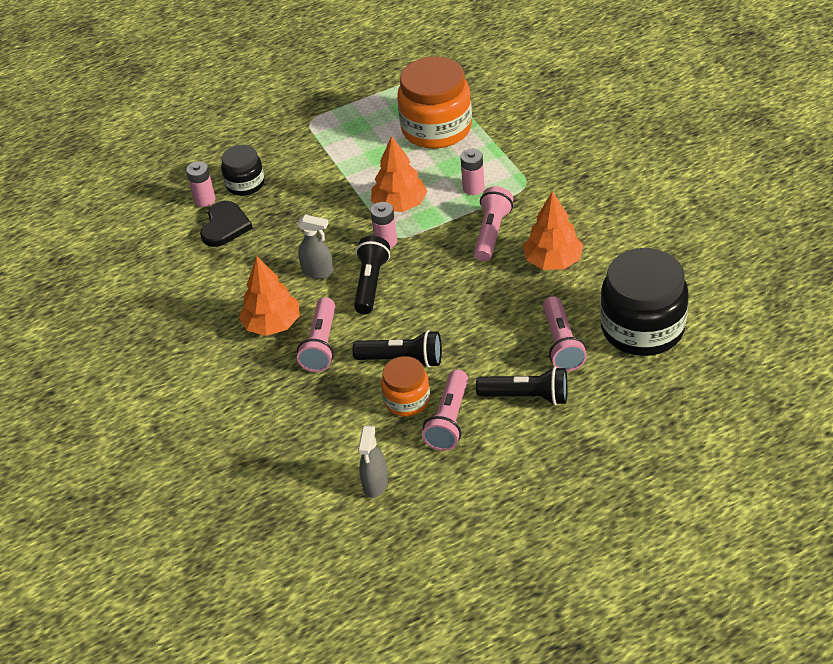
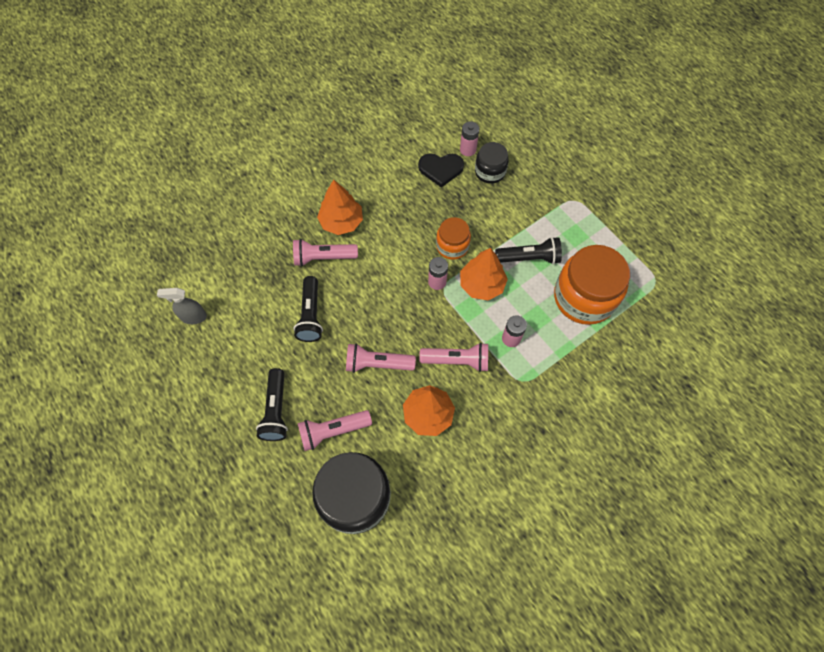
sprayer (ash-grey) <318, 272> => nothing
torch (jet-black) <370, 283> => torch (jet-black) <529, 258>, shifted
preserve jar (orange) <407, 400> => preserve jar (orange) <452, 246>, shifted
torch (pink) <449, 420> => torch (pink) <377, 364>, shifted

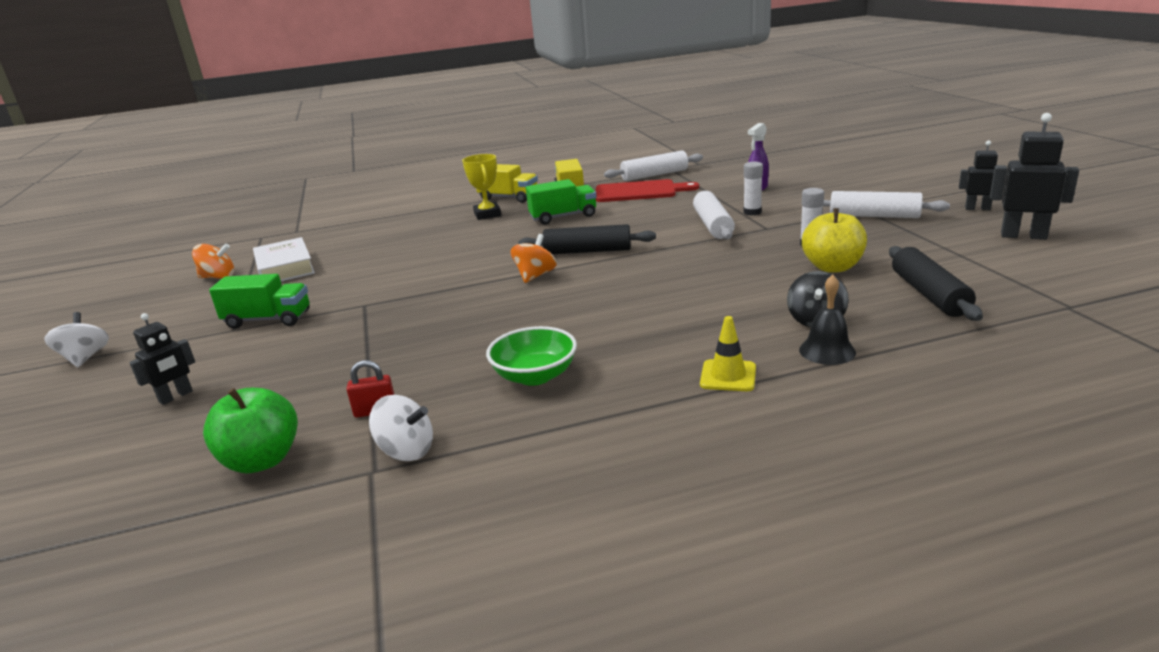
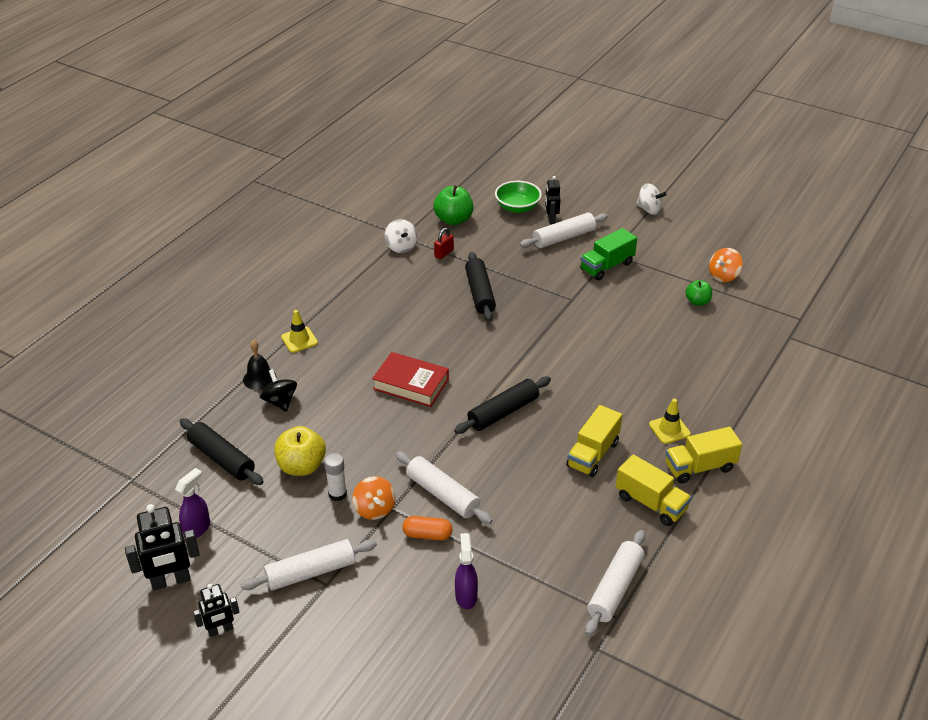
hardback (pure white) <285, 268> => toy apple (emerald) <697, 302>
toy top (pure white) <406, 451> => toy top (pure white) <401, 247>, 90 degrees counterclockwise
trophy (bright yellow) <487, 214> => traffic cone (bright yellow) <669, 429>
deep dish (emerald) <535, 376> => deep dish (emerald) <517, 207>, shifted
toy top (orange) <535, 276> => toy top (orange) <374, 509>, shifted
lorry (emerald) <563, 217> => lorry (bright yellow) <593, 454>
chopping board (crimson) <639, 192> => nothing
glue stick (pure white) <752, 212> => pill (orange) <427, 535>
nothing => sprayer (royal purple) <197, 529>
nothing => hardback (crimson) <411, 384>
nothing => pastry roller (jet-black) <480, 293>
nothing => pastry roller (pure white) <563, 237>

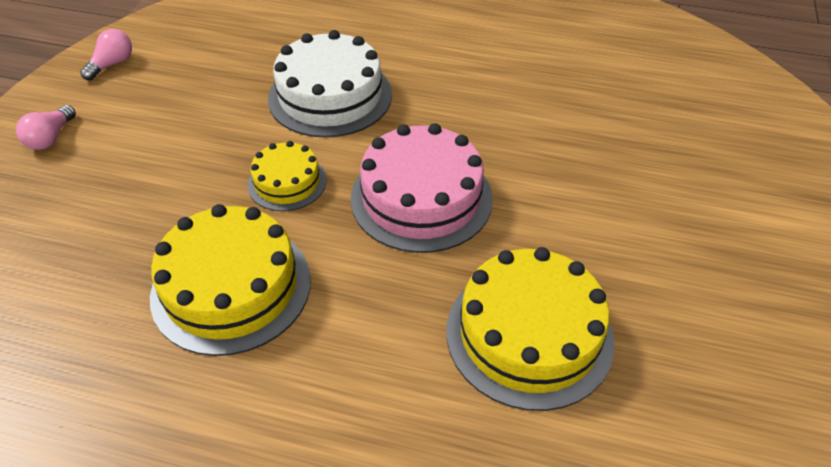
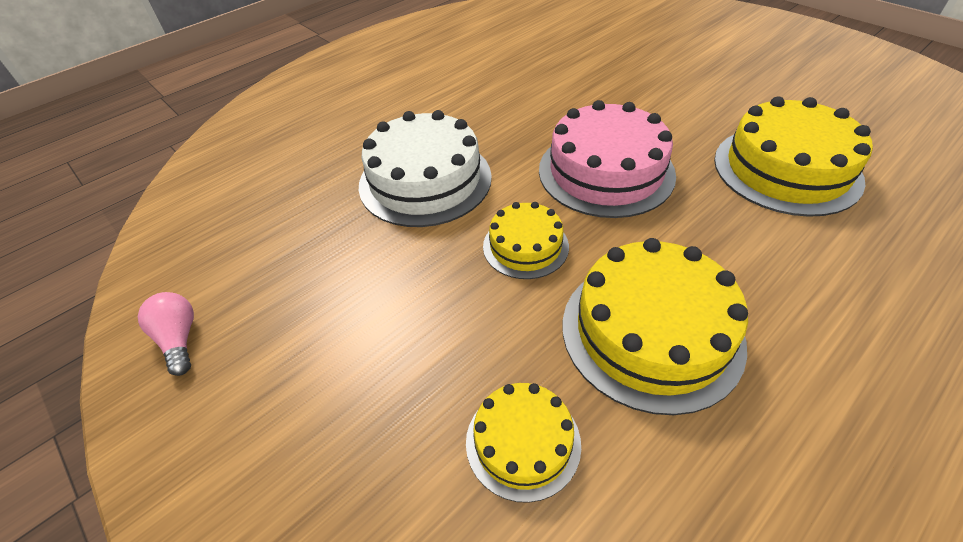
bulb (pink) <51, 138> => nothing
nothing => layer cake (bright yellow) <523, 442>

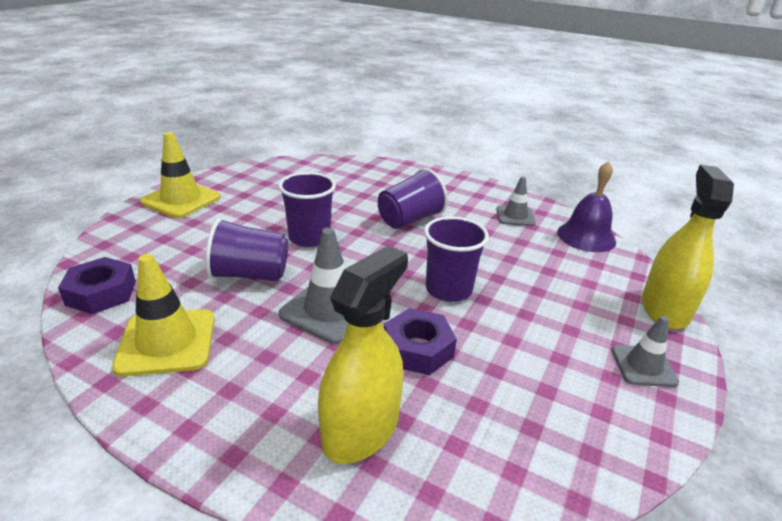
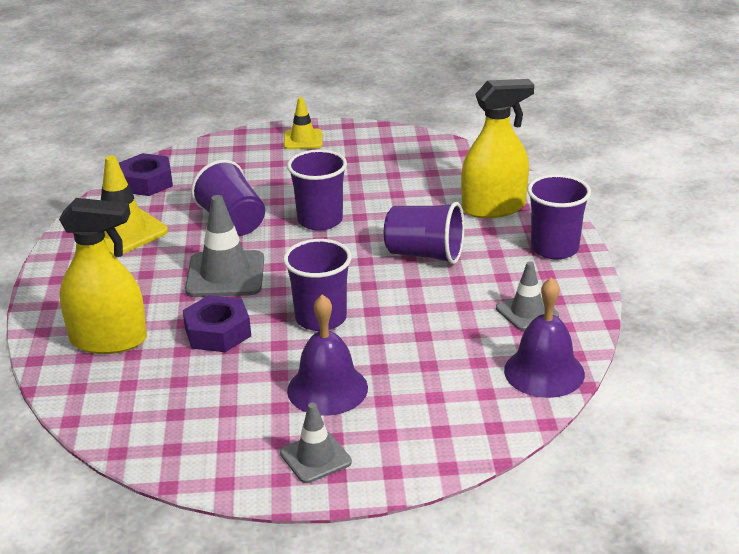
traffic cone (bright yellow) <181, 200> => traffic cone (bright yellow) <303, 140>, x0.62
sprayer (bright yellow) <664, 309> => sprayer (bright yellow) <493, 207>, shifted
nothing => bell (royal purple) <327, 389>
nothing => tumbler (royal purple) <554, 248>

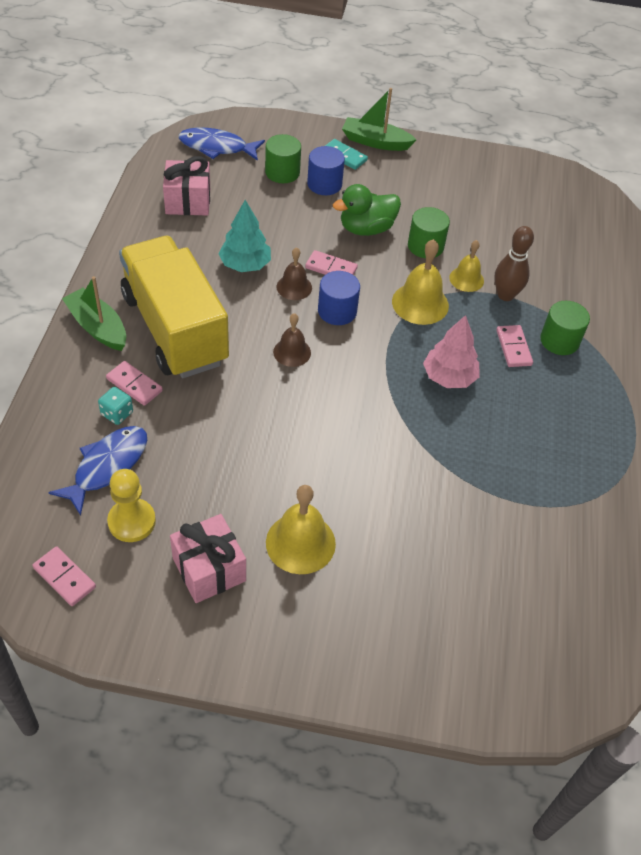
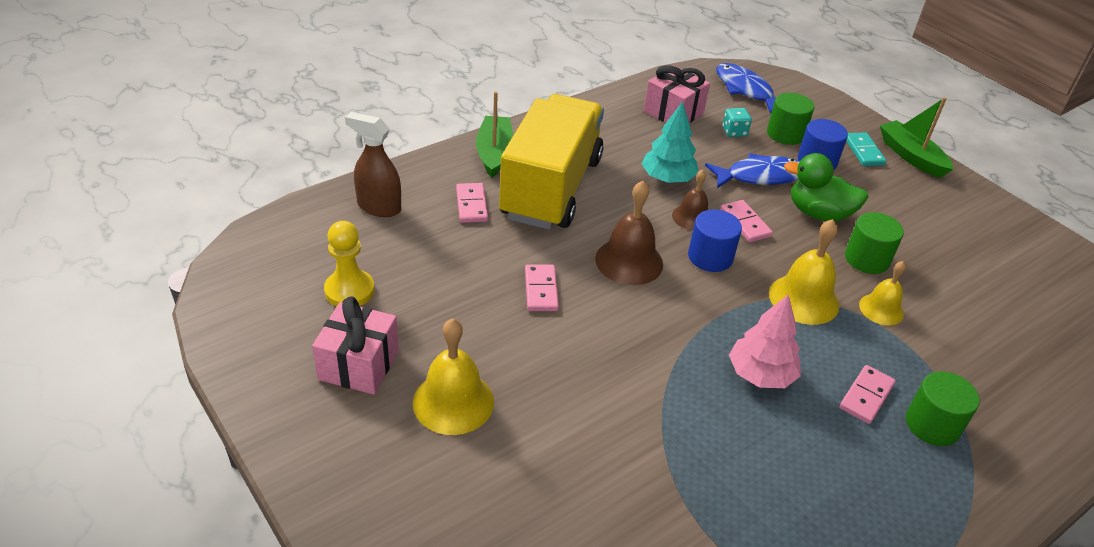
domino tile (pink) <64, 577> => domino tile (pink) <541, 290>, shifted
fish (royal blue) <107, 466> => fish (royal blue) <760, 176>, shifted
game die (aqua) <117, 413> => game die (aqua) <734, 132>, shifted
bell (brown) <292, 352> => bell (brown) <629, 261>, x1.60
tenpin (brown) <505, 295> => nothing
nothing => sprayer (brown) <379, 207>

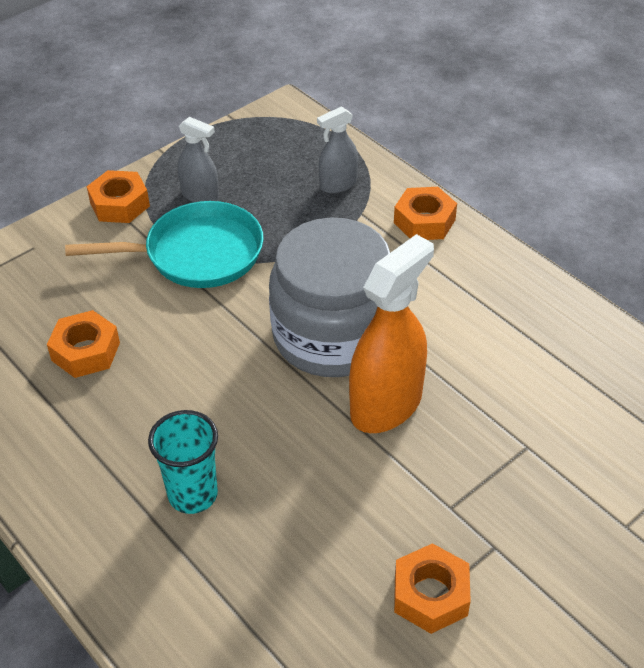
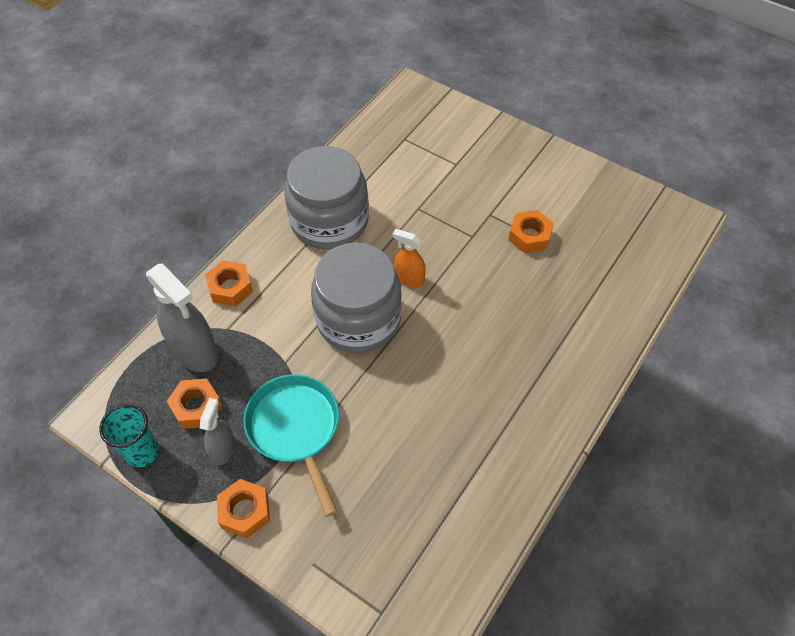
hexagon nut (orange) <86, 351> => hexagon nut (orange) <196, 407>, shifted
tumbler (aqua) <193, 494> => tumbler (aqua) <142, 452>, shifted
sprayer (ash-grey) <338, 184> => sprayer (ash-grey) <195, 351>, x1.81
sprayer (orange) <386, 405> => sprayer (orange) <409, 278>, x0.55
nothing => preserve jar (ash-grey) <329, 221>

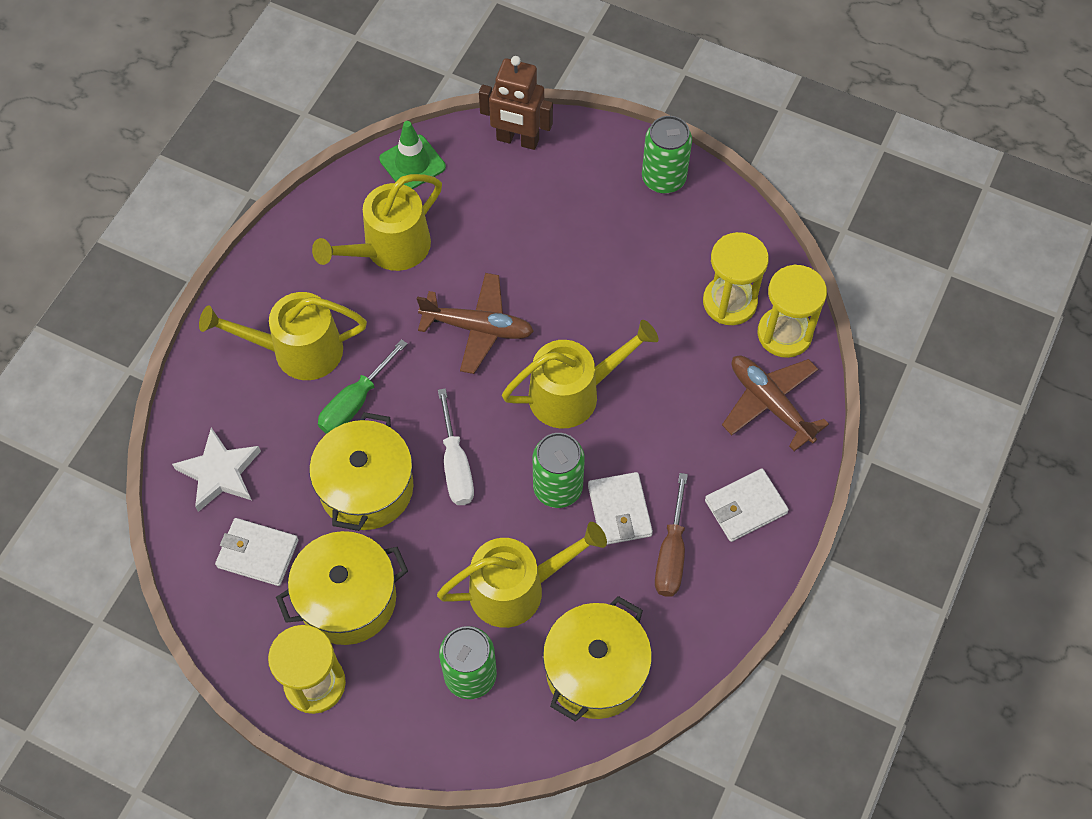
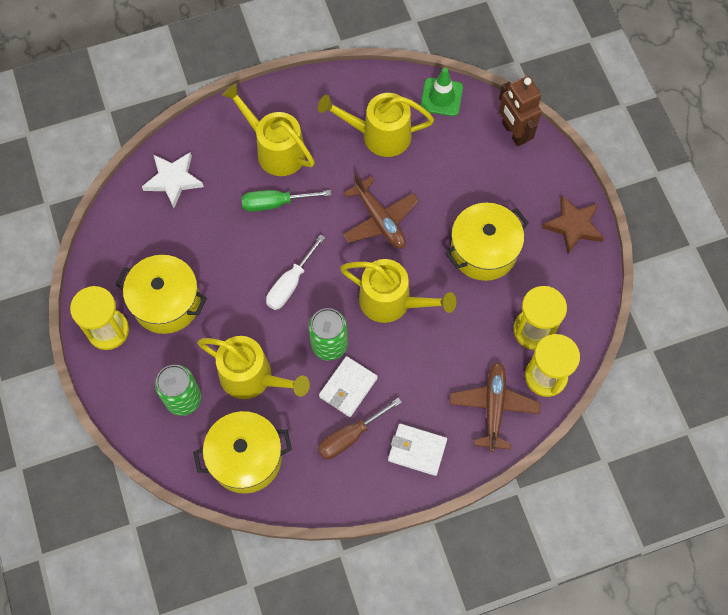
wallet (pure white) <258, 553> => nothing
cooking pot (bright yellow) <366, 487> => cooking pot (bright yellow) <483, 251>, shifted
tin (emerald) <663, 178> => star shape (brown) <573, 226>

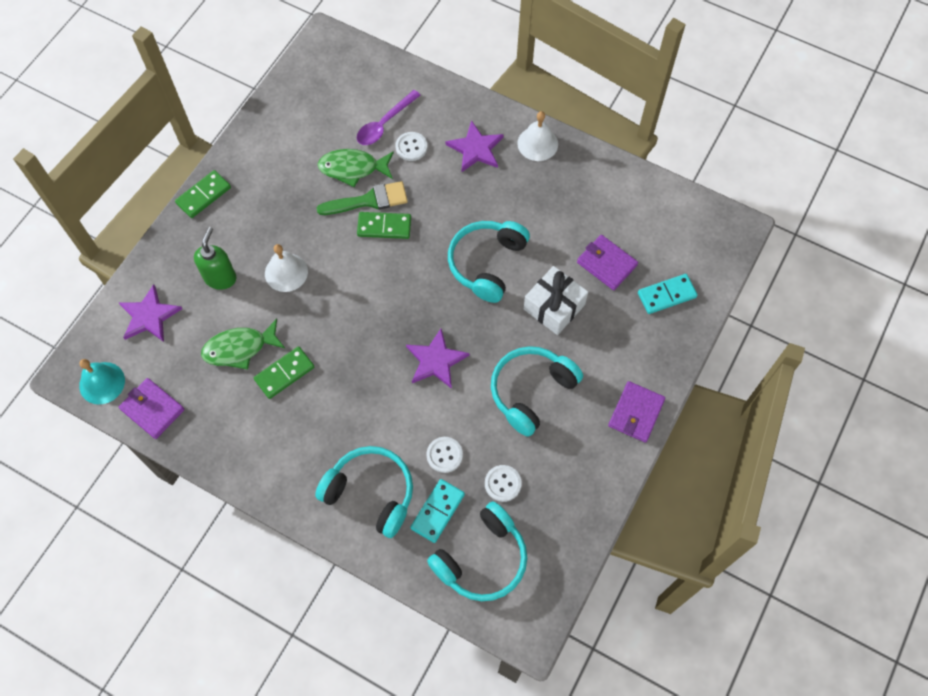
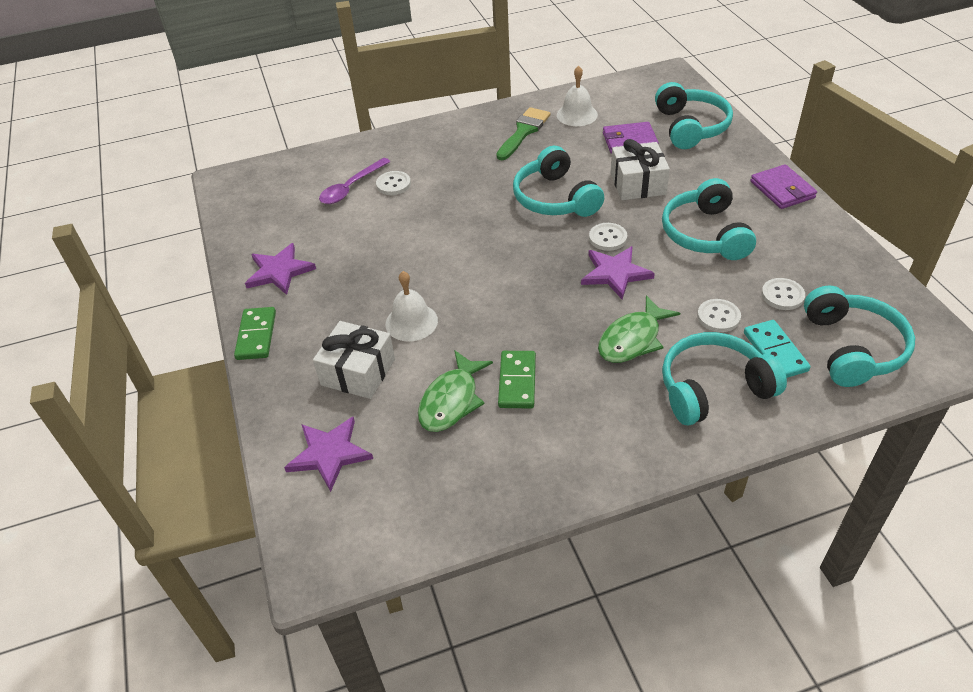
bell (aqua) <102, 383> => nothing
wallet (royal purple) <152, 409> => nothing
pump bottle (emerald) <220, 278> => present (pure white) <358, 372>
fish (emerald) <353, 168> => fish (emerald) <632, 339>, shifted
paintbrush (emerald) <369, 200> => paintbrush (emerald) <523, 132>, shifted
tablespoon (royal purple) <384, 124> => tablespoon (royal purple) <351, 187>, 45 degrees clockwise
domino tile (emerald) <384, 227> => nothing
star shape (royal purple) <475, 149> => star shape (royal purple) <279, 271>, shifted
bell (pure white) <537, 143> => bell (pure white) <577, 115>, shifted
domino tile (aqua) <666, 295> => over-ear headphones (aqua) <690, 127>
nothing => button (pure white) <607, 238>

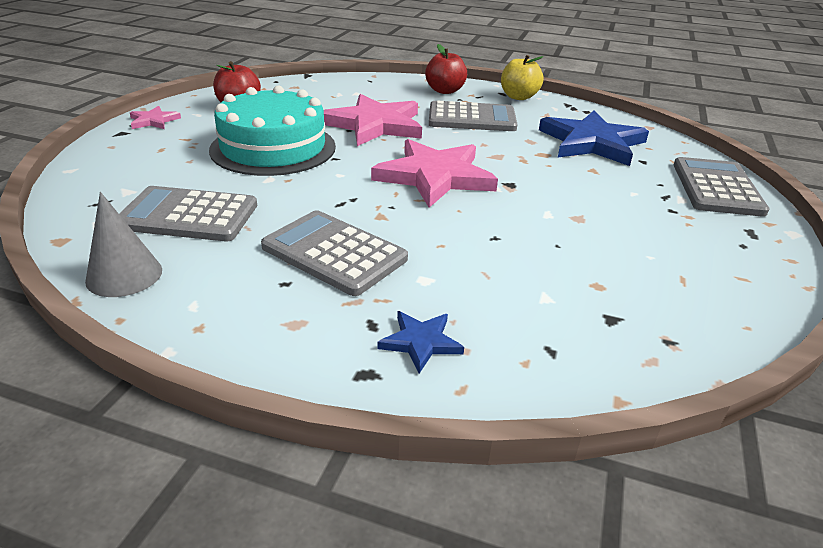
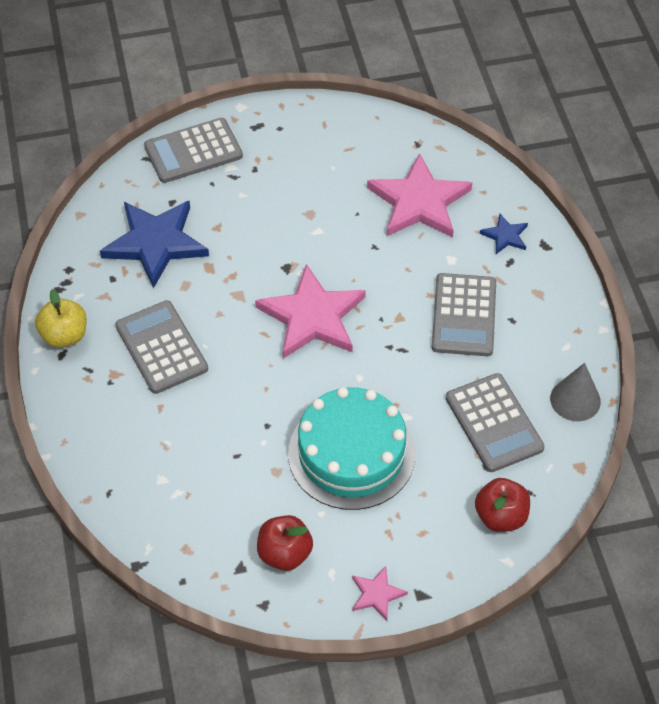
star shape (pink) <375, 125> => star shape (pink) <419, 202>, shifted
toy apple (crimson) <445, 91> => toy apple (crimson) <500, 516>, shifted

